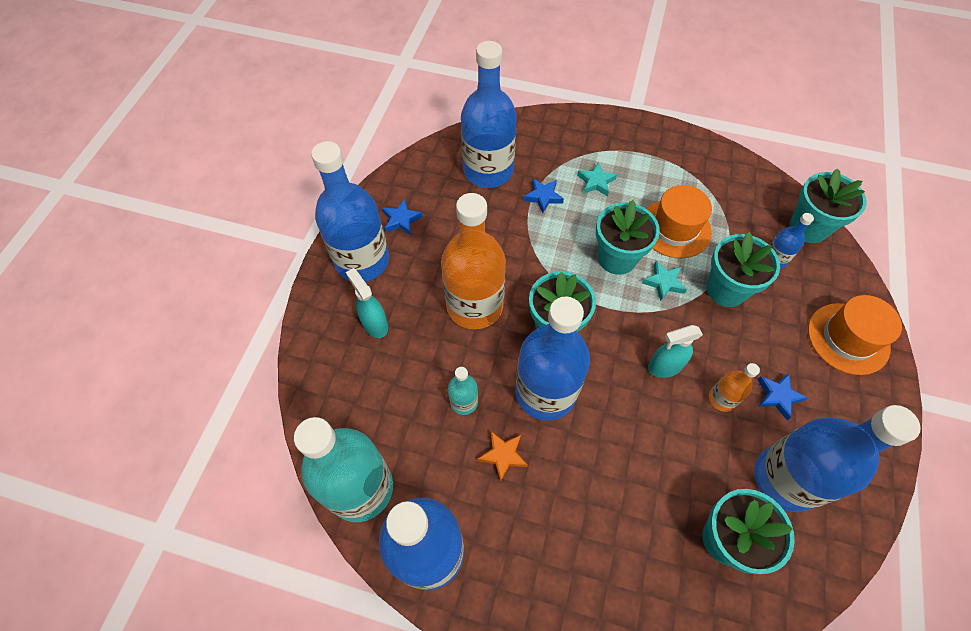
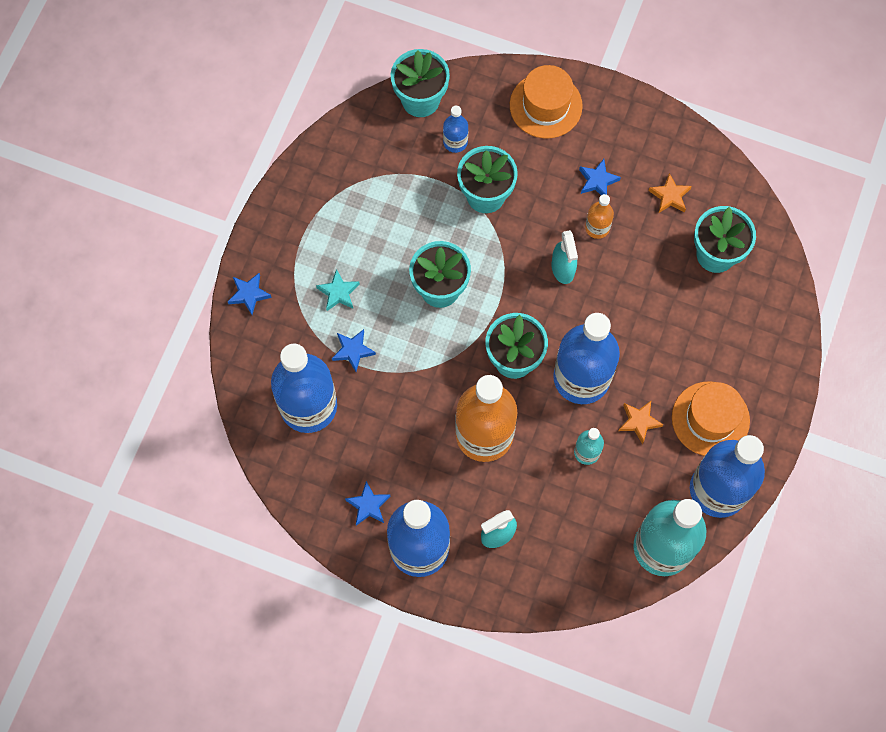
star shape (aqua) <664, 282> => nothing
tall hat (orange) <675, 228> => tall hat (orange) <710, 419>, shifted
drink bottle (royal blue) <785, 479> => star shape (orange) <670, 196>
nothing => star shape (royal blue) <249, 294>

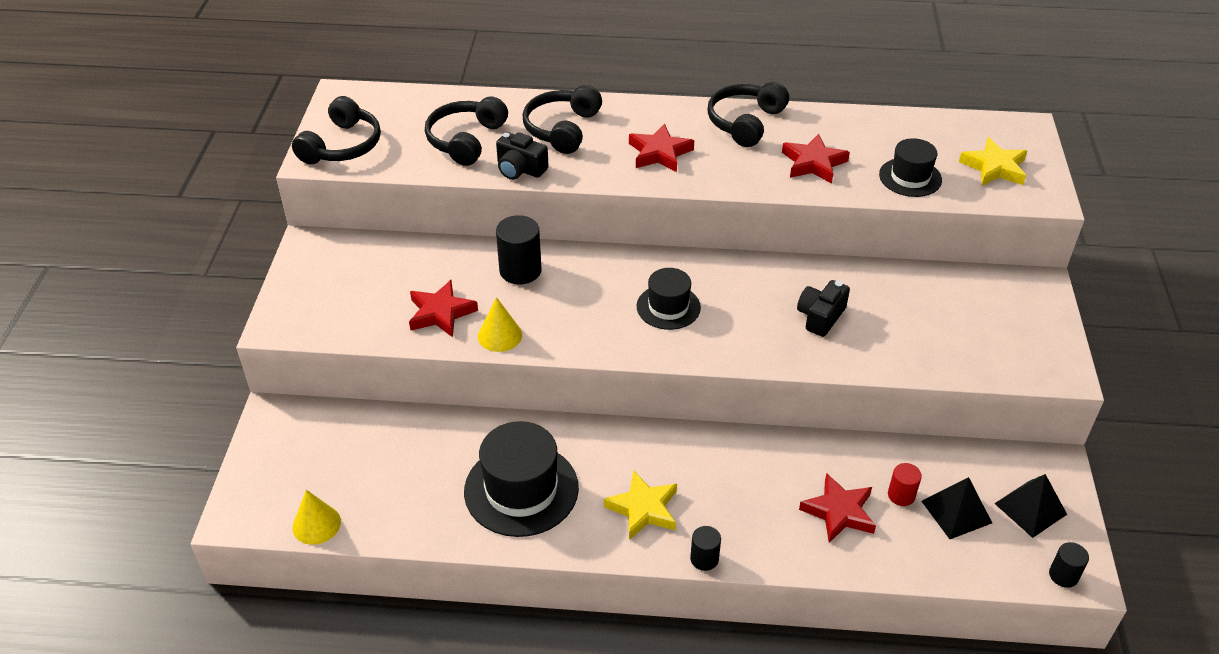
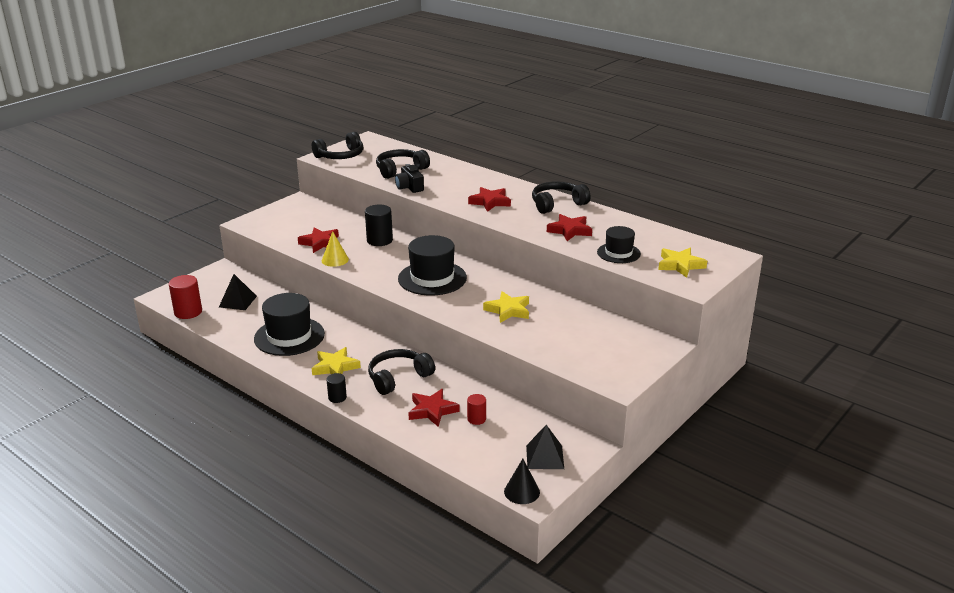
cone shape (bright yellow) <316, 524> => cylinder shape (crimson) <188, 312>
over-ear headphones (jet-black) <562, 129> => over-ear headphones (jet-black) <398, 378>, shifted
tall hat (jet-black) <668, 307> => tall hat (jet-black) <432, 278>, x1.67
photo camera (jet-black) <820, 317> => star shape (bright yellow) <508, 310>
pyramid (jet-black) <956, 512> => pyramid (jet-black) <238, 301>, shifted
cylinder shape (jet-black) <1063, 575> => cone shape (jet-black) <522, 491>

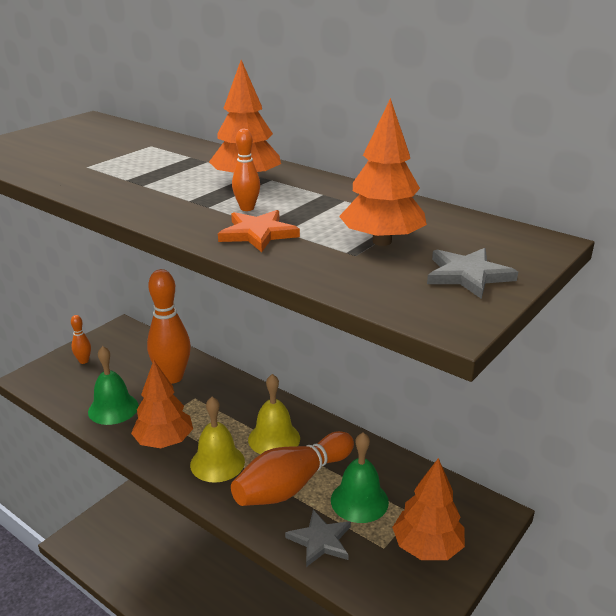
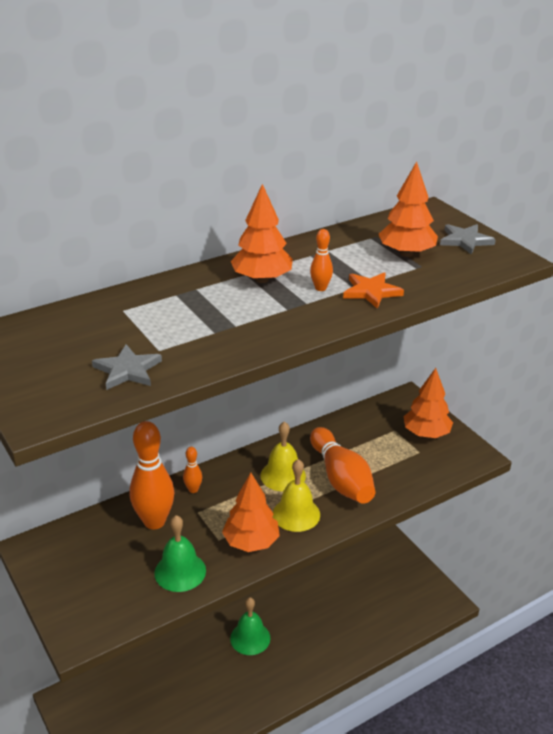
tenpin (orange) <84, 361> => tenpin (orange) <193, 489>, shifted
star shape (ash-grey) <320, 540> => star shape (ash-grey) <127, 370>, shifted
bell (emerald) <359, 501> => bell (emerald) <250, 638>, shifted

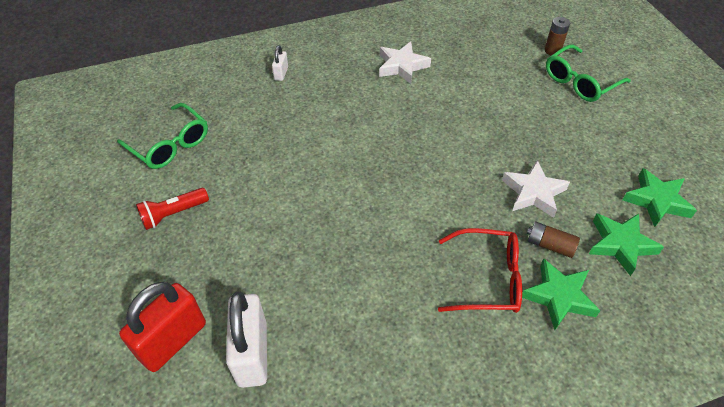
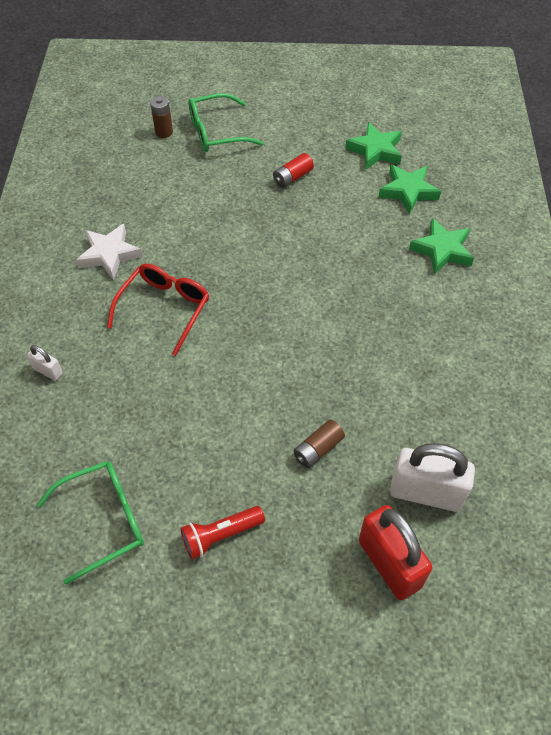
torch (crimson) <173, 214> => torch (crimson) <220, 535>, 75 degrees clockwise
eyeglasses (crimson) <486, 278> => eyeglasses (crimson) <164, 309>, shifted
star shape (pure white) <533, 193> => nothing
battery (brown) <550, 245> => battery (brown) <318, 449>, shifted
eyeglasses (emerald) <580, 81> => eyeglasses (emerald) <217, 132>, 90 degrees clockwise
nothing => battery (crimson) <292, 177>

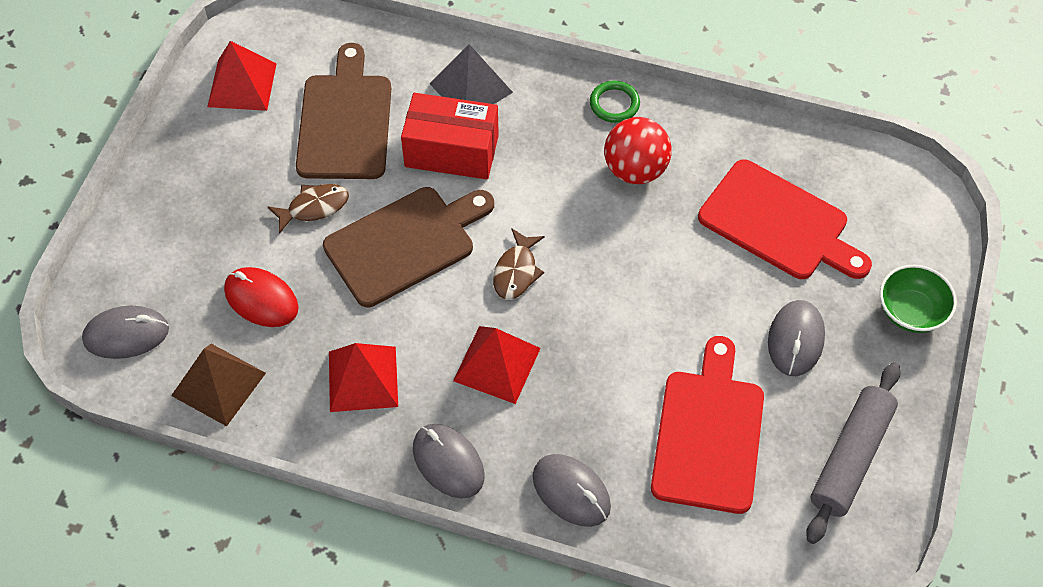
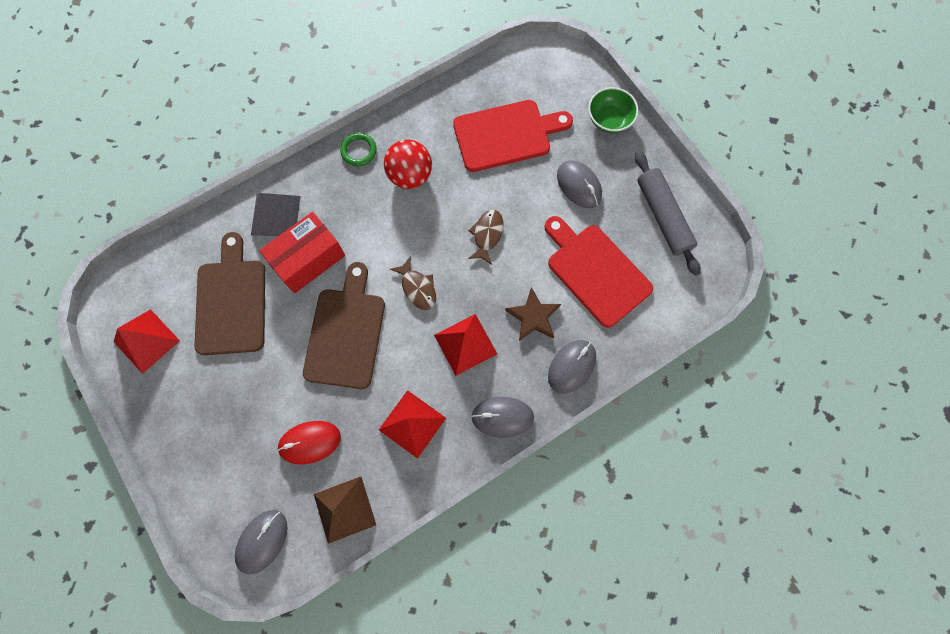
fish (brown) <314, 207> => fish (brown) <487, 235>, shifted
chopping board (brown) <345, 121> => chopping board (brown) <231, 302>, 45 degrees clockwise
computer mouse (ash-grey) <571, 492> => computer mouse (ash-grey) <572, 366>, 45 degrees counterclockwise
nothing => star shape (brown) <533, 316>

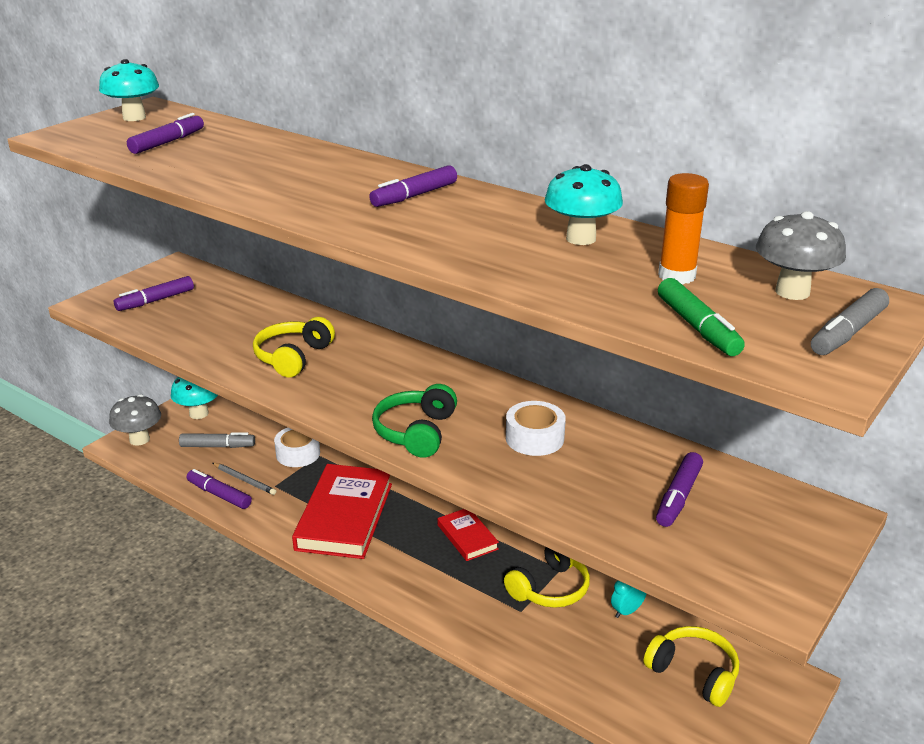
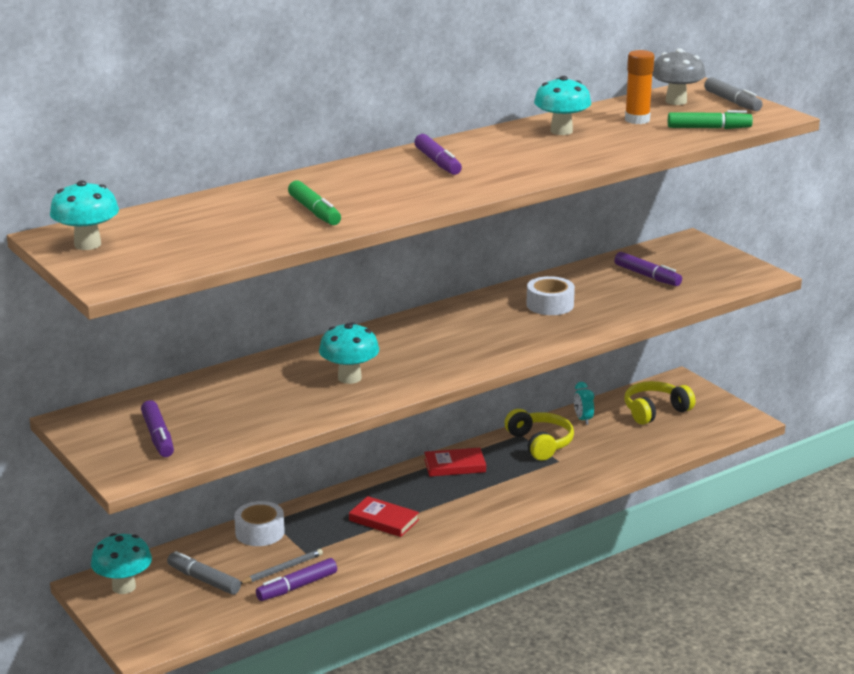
toadstool (ash-grey) <139, 439> => nothing
felt pen (royal purple) <167, 142> => nothing
felt pen (ash-grey) <217, 446> => felt pen (ash-grey) <204, 580>, 75 degrees counterclockwise
over-ear headphones (bright yellow) <293, 357> => toadstool (aqua) <349, 378>
hardback (crimson) <345, 516> => hardback (crimson) <384, 520>, x0.51
over-ear headphones (emerald) <416, 432> => nothing
nothing => felt pen (emerald) <314, 211>

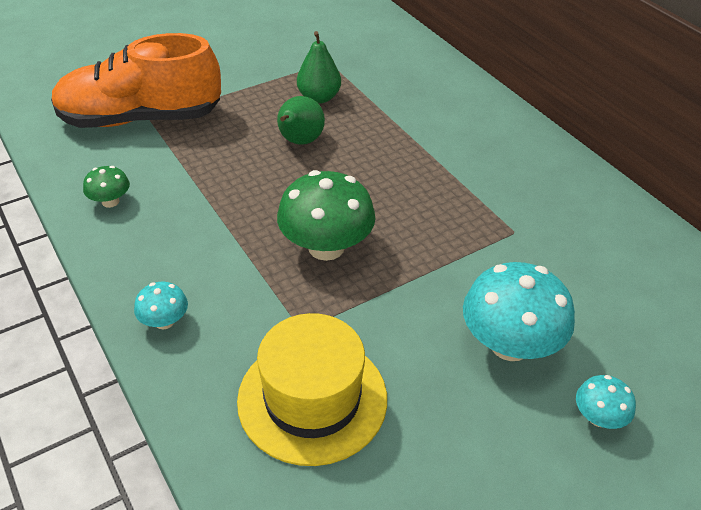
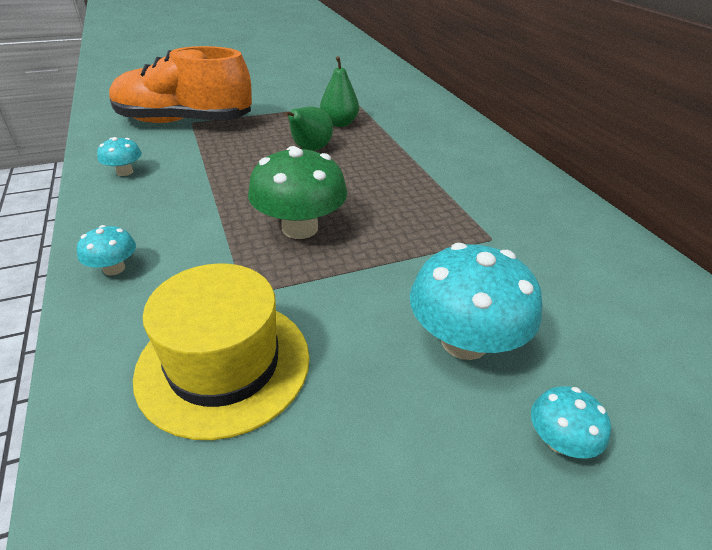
toadstool (emerald) <110, 201> => toadstool (aqua) <125, 172>

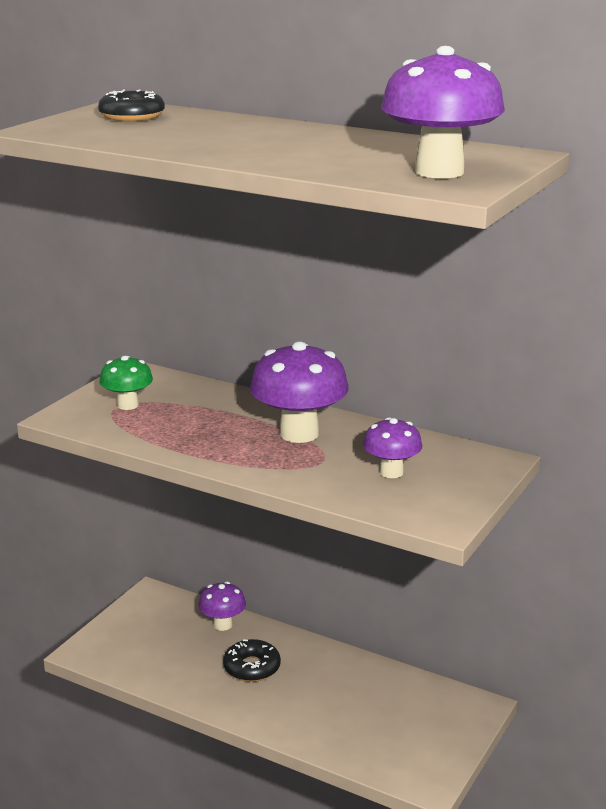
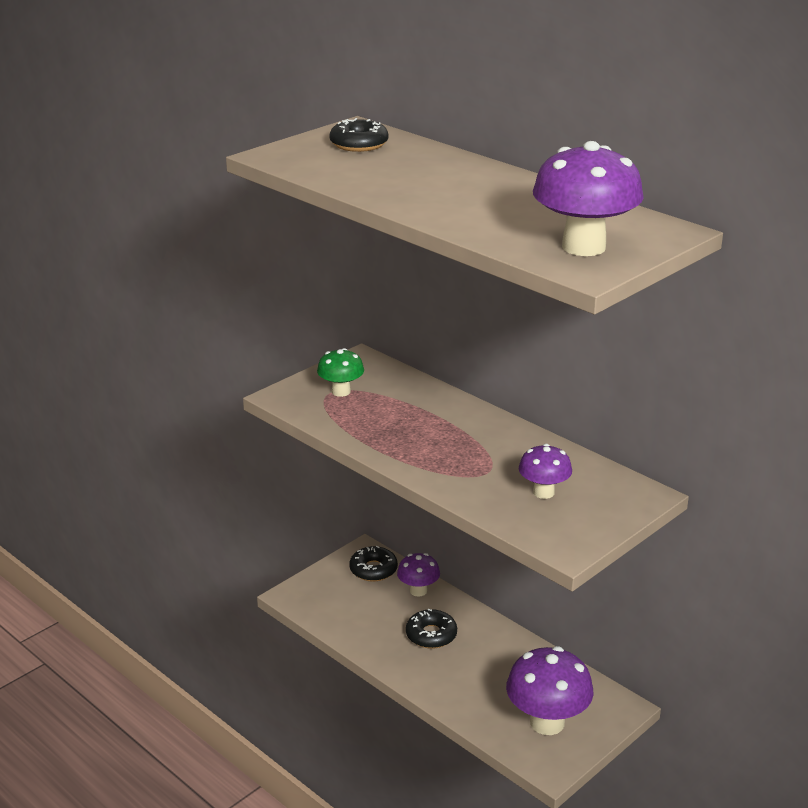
toadstool (royal purple) <299, 433> => toadstool (royal purple) <547, 722>, shifted
nothing => glazed donut (jet-black) <373, 570>

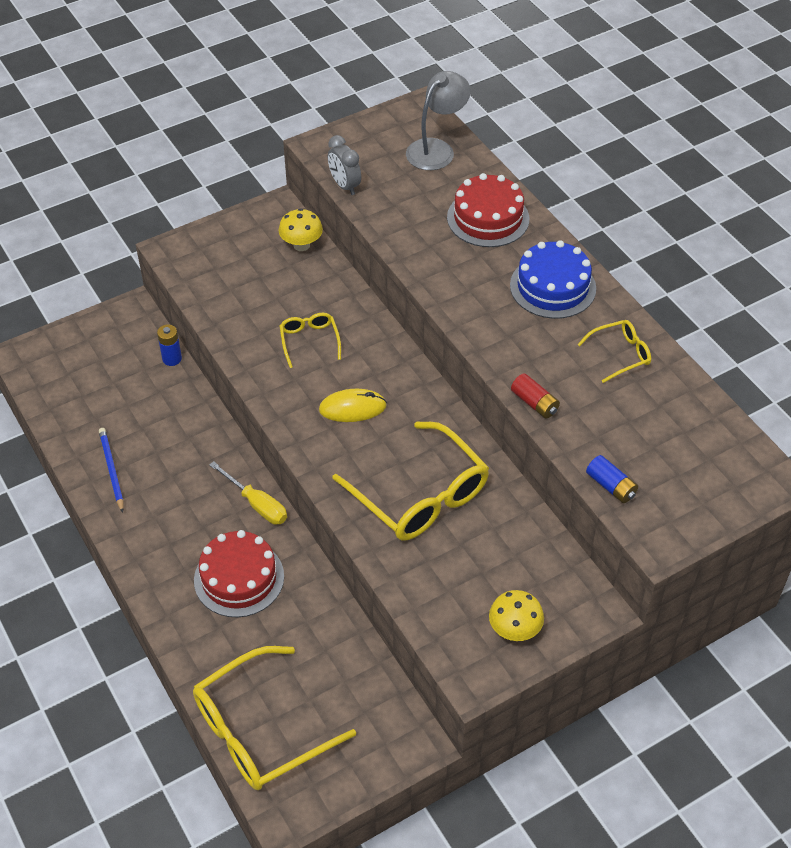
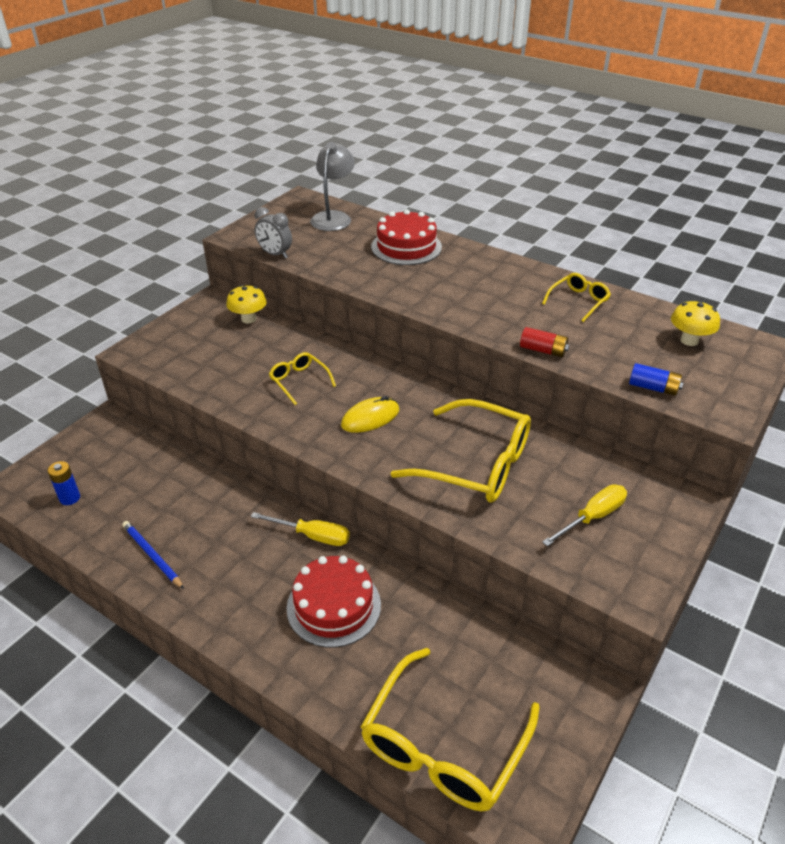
battery (royal blue) <172, 359> => battery (royal blue) <70, 498>, shifted
toadstool (bright yellow) <514, 630> => toadstool (bright yellow) <689, 340>, shifted
layer cake (royal blue) <552, 287> => nothing
nothing => screwdriver (bright yellow) <592, 517>

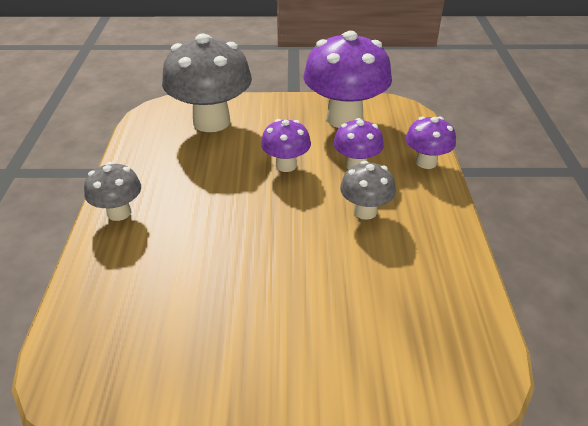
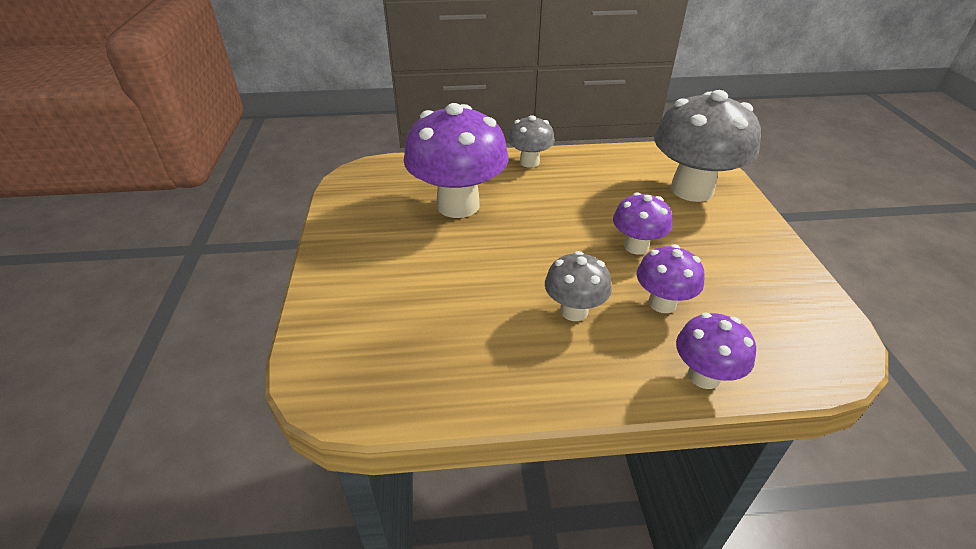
toadstool (royal purple) <344, 118> => toadstool (royal purple) <458, 205>, shifted

